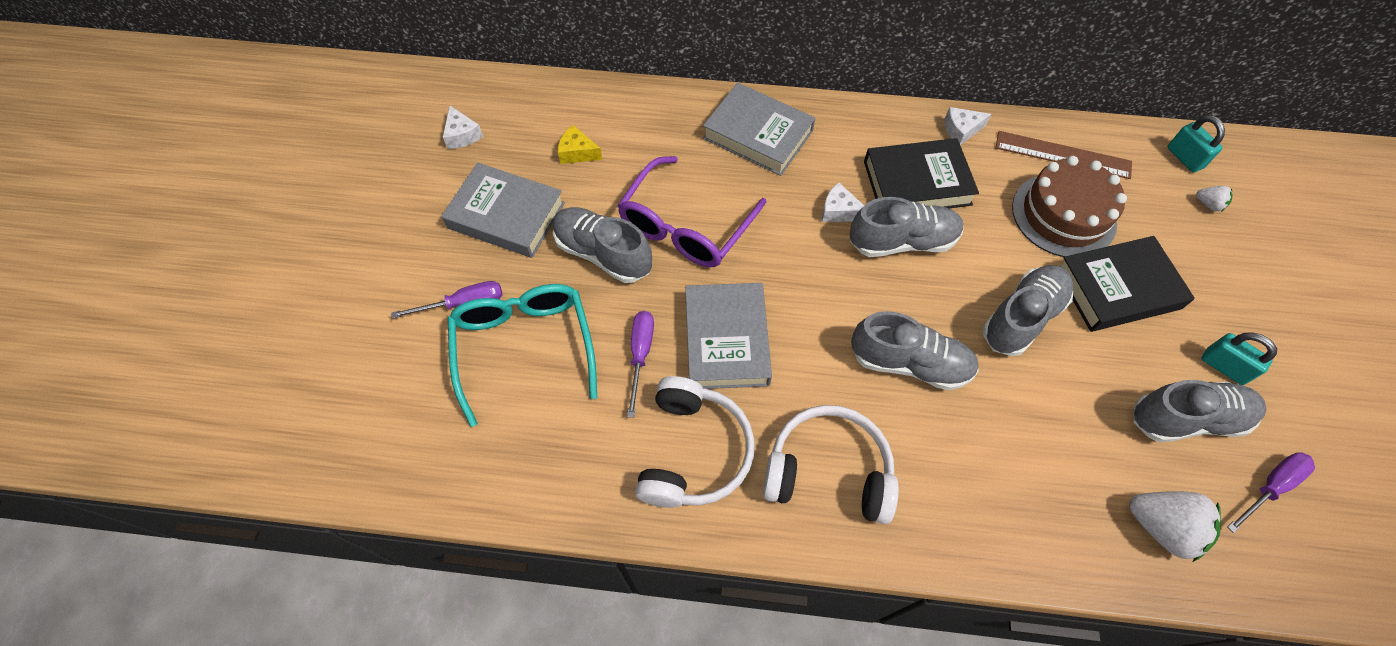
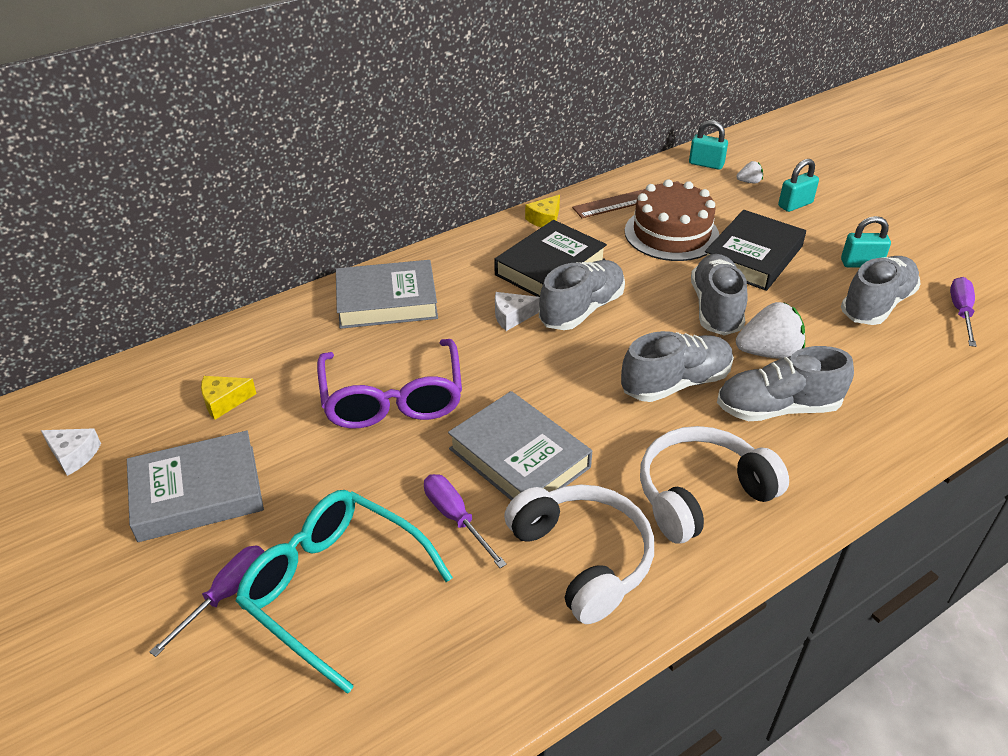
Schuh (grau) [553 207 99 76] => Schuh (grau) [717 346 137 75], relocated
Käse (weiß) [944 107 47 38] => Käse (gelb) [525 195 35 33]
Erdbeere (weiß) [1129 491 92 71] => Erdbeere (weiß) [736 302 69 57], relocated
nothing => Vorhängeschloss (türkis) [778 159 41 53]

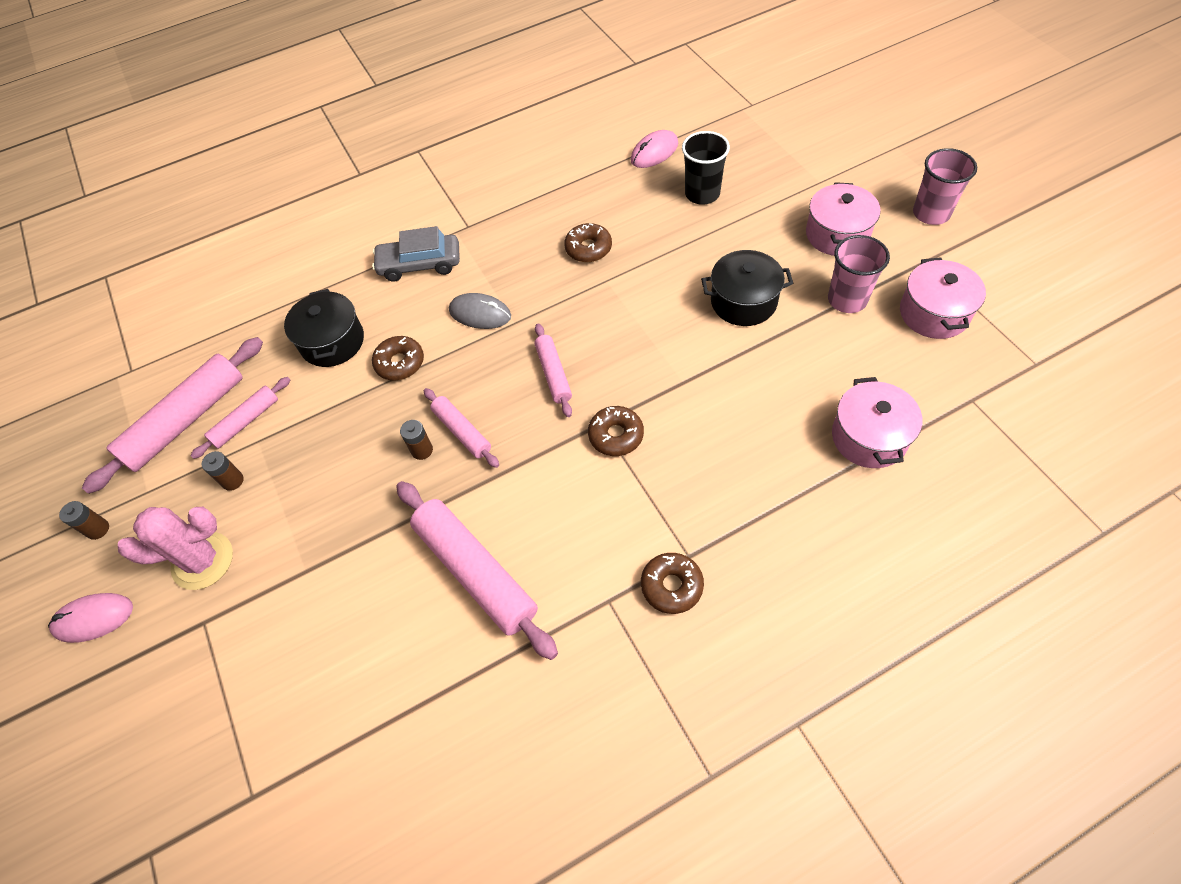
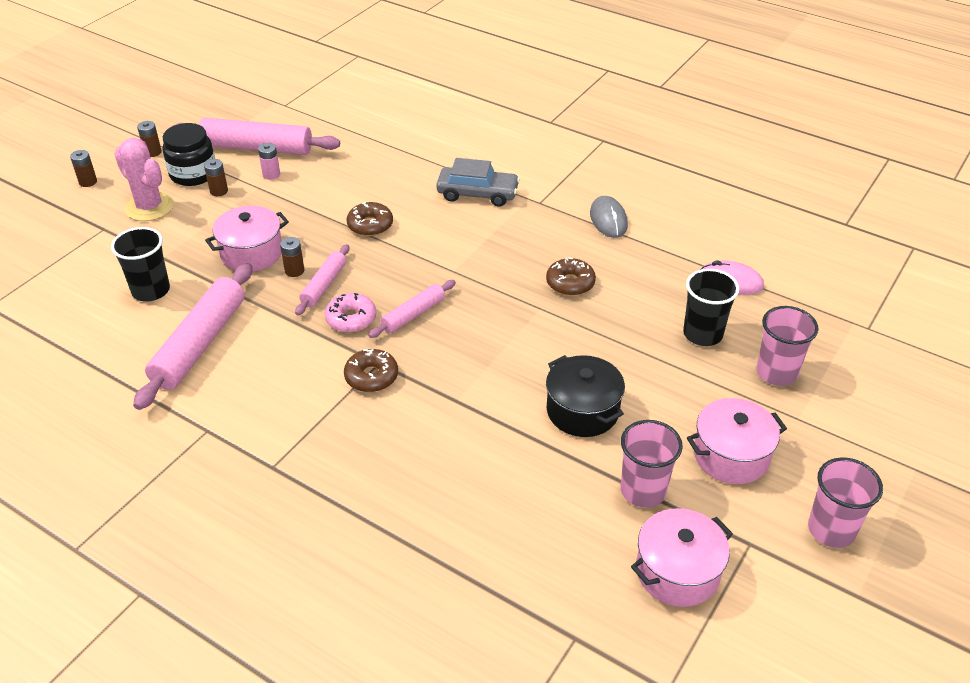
Computermaus (rosa) [48 593 85 50] => Batterie (braun) [70 150 27 37]
Nudelholz (rosa) [190 377 100 82] => Batterie (rosa) [258 143 22 37]
Kochtopf (schwarz) [284 289 80 78] => nothing
Auto (grau) [372 226 88 56] => Auto (grau) [436 158 84 49], 135 degrees clockwise
Computermaus (grau) [449 293 62 36] => Computermaus (grau) [590 196 38 42], relocated
Donut (braun) [641 553 63 61] => nothing
Kochtopf (rosa) [832 377 90 91] => Kochtopf (rosa) [205 206 84 66], relocated
nothing => Becher (schwarz) [111 227 59 74]
nothing => Einmachglas (schwarz) [162 123 53 63]
nothing => Donut (rosa) [325 293 51 40]
nothing => Becher (rosa) [756 306 63 80]

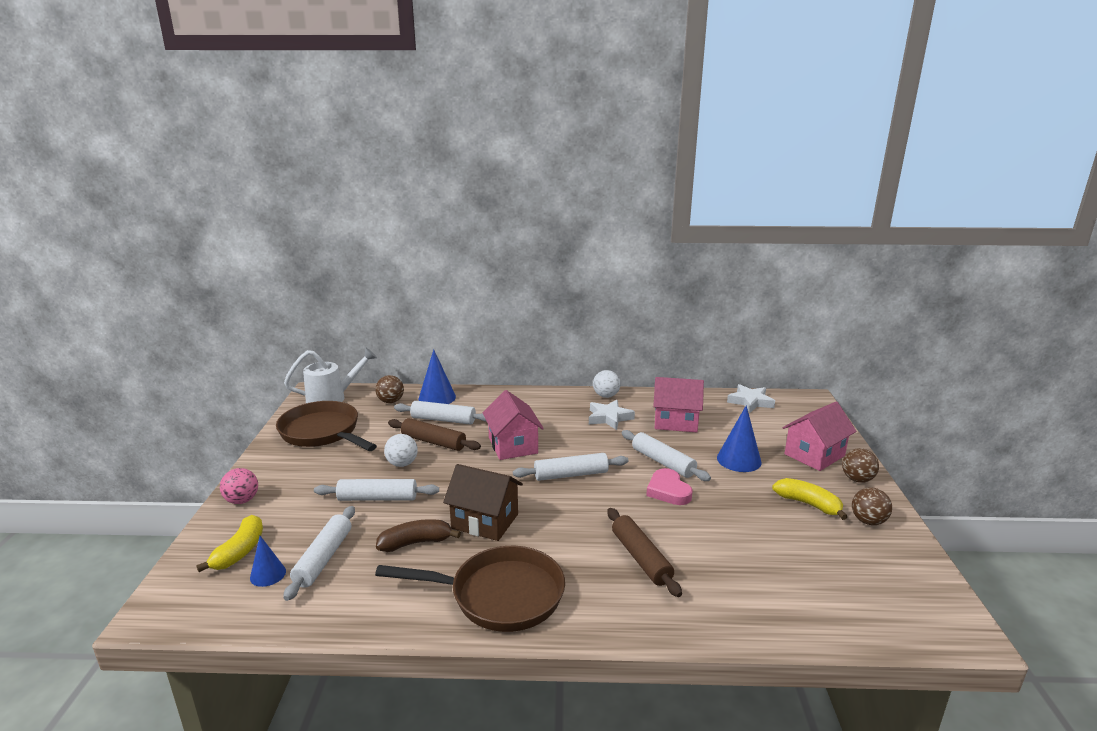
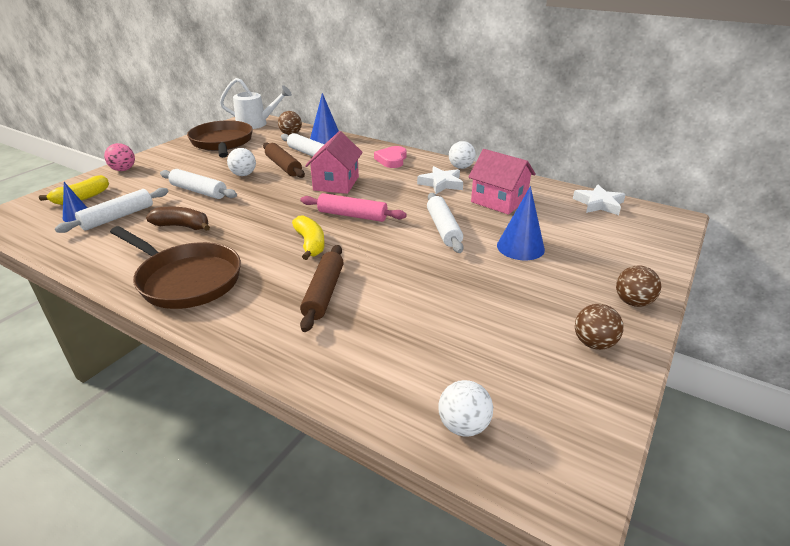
Haus (braun) [443 464 80 77] => nothing
Nudelholz (weiß) [513 453 115 28] => Nudelholz (rosa) [300 193 107 29]
Herz (rosa) [646 468 47 37] => Herz (rosa) [374 146 33 22], relocated
Banane (gelb) [772 478 75 42] => Banane (gelb) [292 215 33 45], relocated
Haus (rosa) [783 402 74 69] => nothing
nothing => Ball (weiß) [438 380 55 57]

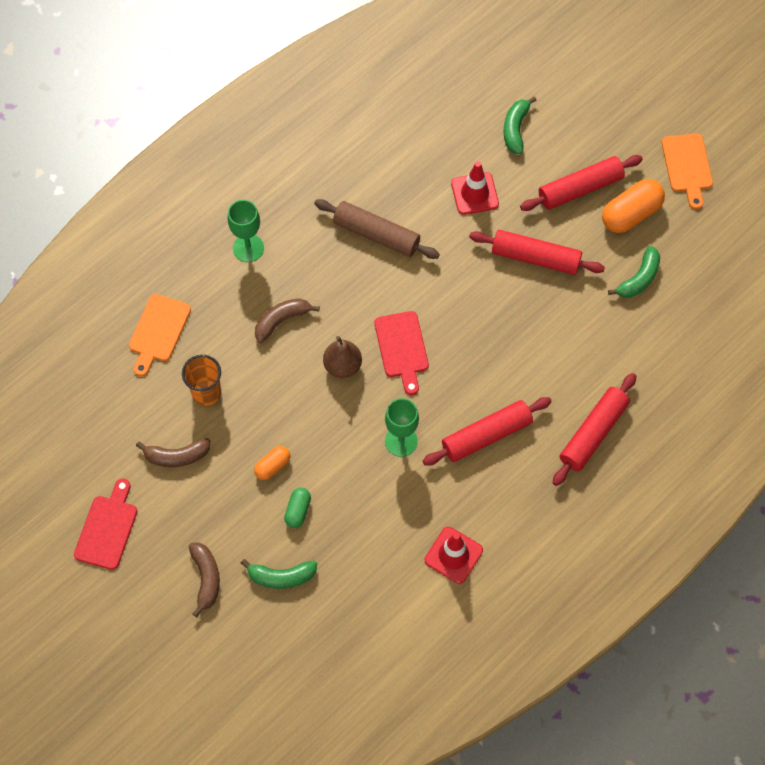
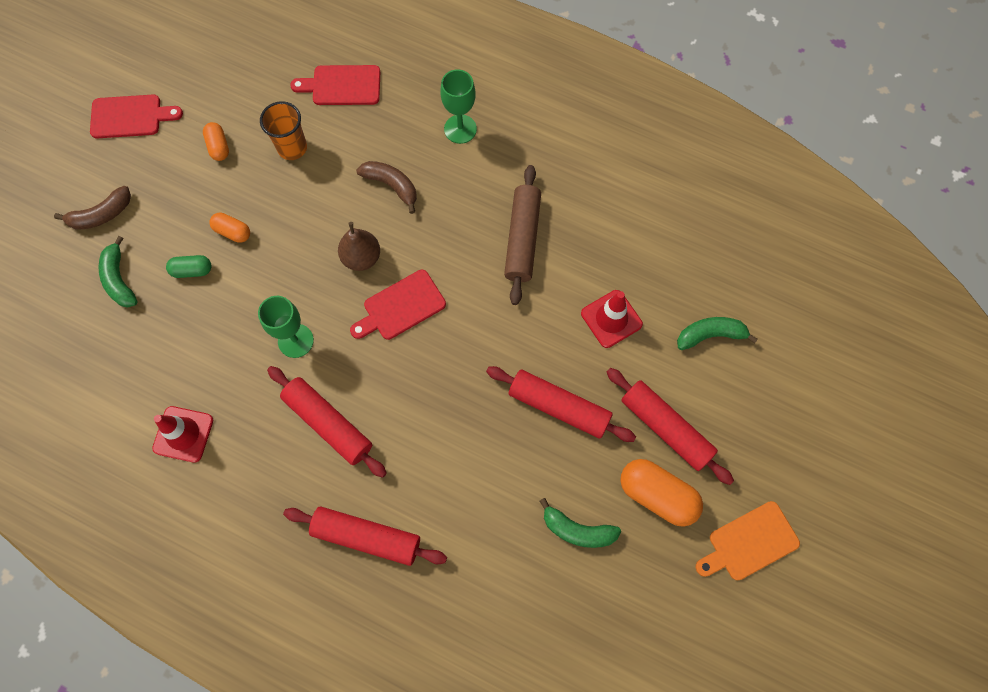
Schneidebrett (orange) [129 294 62 83] => Schneidebrett (rot) [290 65 90 40]
Banane (braun) [136 438 74 29] => Kapsel (orange) [203 122 26 39]
Nudelholz (rot) [469 230 136 45] => Nudelholz (rot) [486 366 150 76], 60 degrees counterclockwise

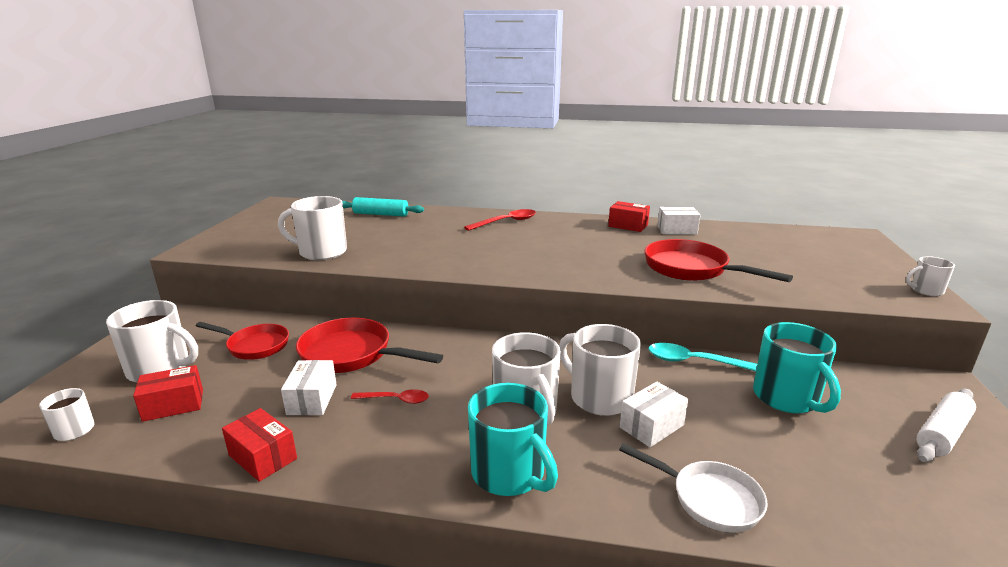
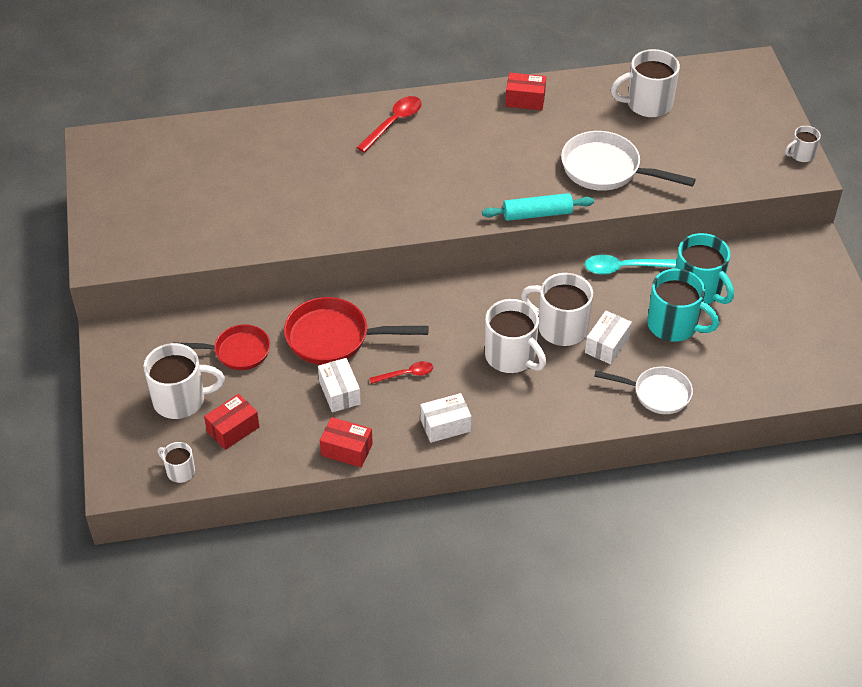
Tasse (weiß) [278 196 69 64] => Tasse (weiß) [611 49 69 68], relocated
Nudelholz (türkis) [342 197 82 20] => Nudelholz (türkis) [482 193 112 28], relocated
Tasse (türkis) [468 383 90 113] => Tasse (türkis) [647 269 72 73], relocated
Pfanne (rot) [644 239 149 43] => Pfanne (weiß) [561 131 135 60]
Schachtel (weiß) [657 207 43 28] => Schachtel (weiß) [420 393 51 50], relocated
Nudelholz (weiß) [916 389 60 73] => nothing

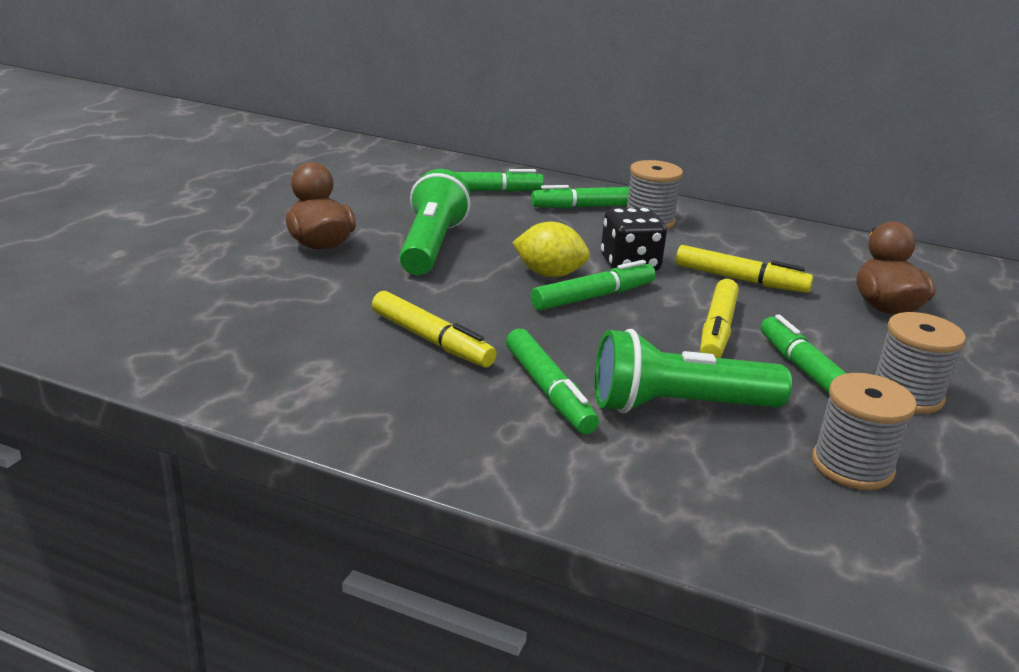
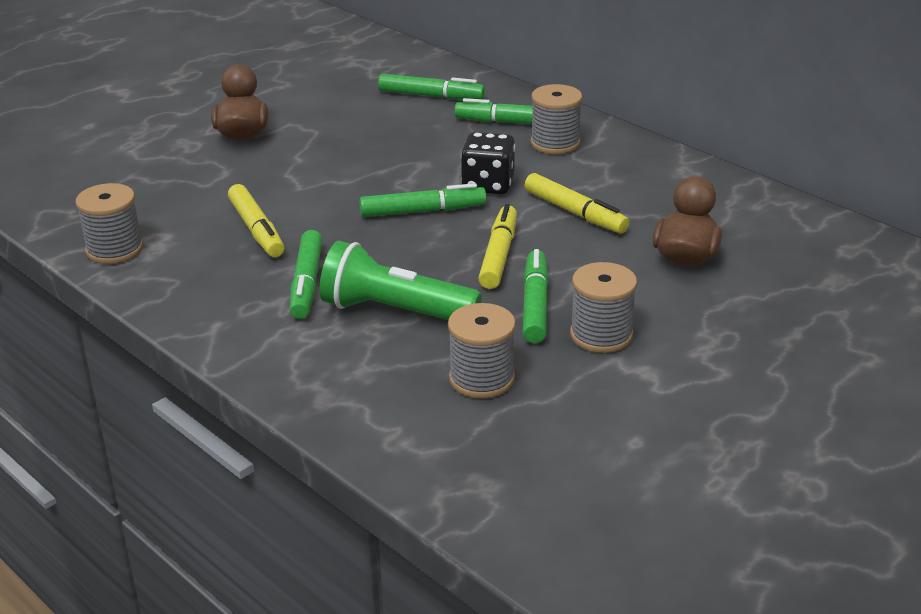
Taschenlampe (grün) [399 169 72 106] => nothing
Zitrone (gelb) [512 221 78 56] => nothing
Filzstift (gelb) [700 279 39 79] => Filzstift (gelb) [478 204 39 85], 150 degrees clockwise
nothing => Garnrolle (grau) [76 183 67 81]

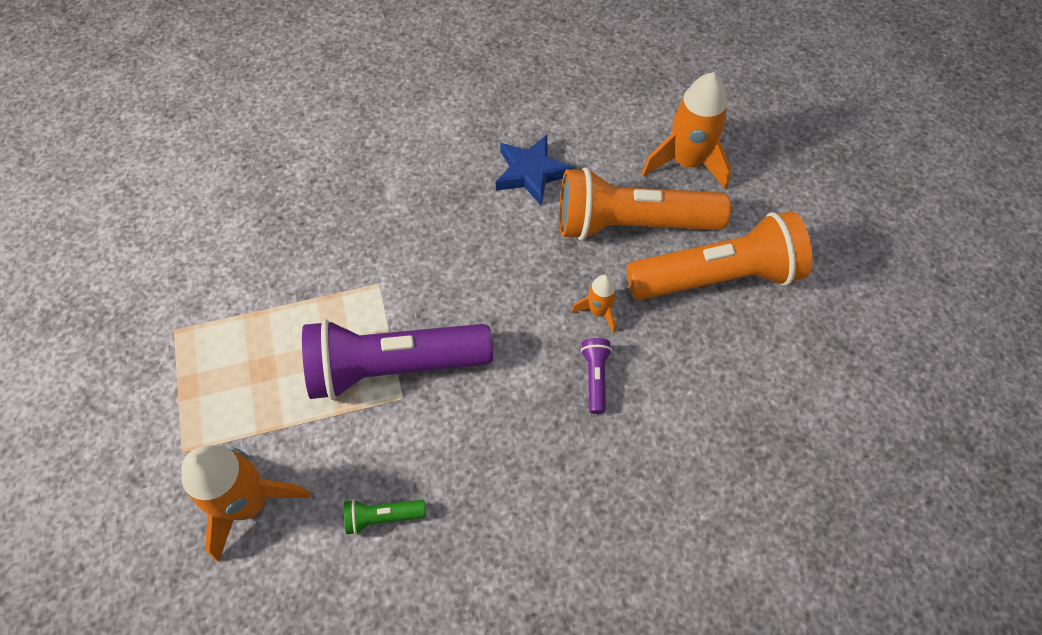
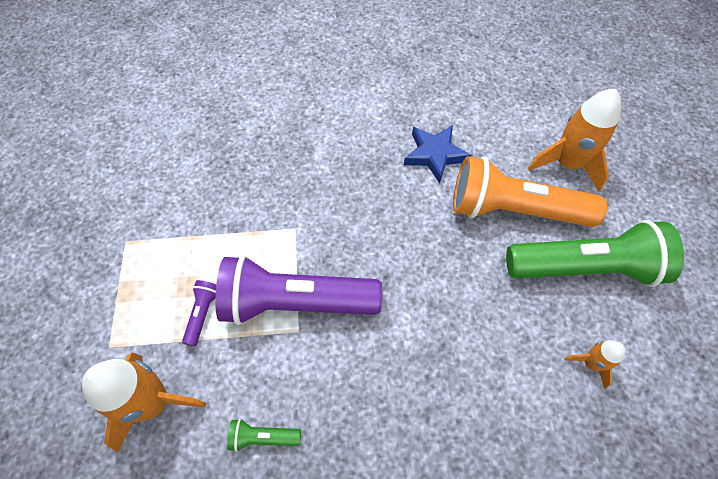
Rakete (orange) [572 274 46 59] => Rakete (orange) [564 340 62 49], relocated
Taschenlampe (lila) [581 338 31 76] => Taschenlampe (lila) [182 280 34 66], relocated
Taschenlampe (orange) [627 211 185 89] => Taschenlampe (grün) [506 220 178 67]

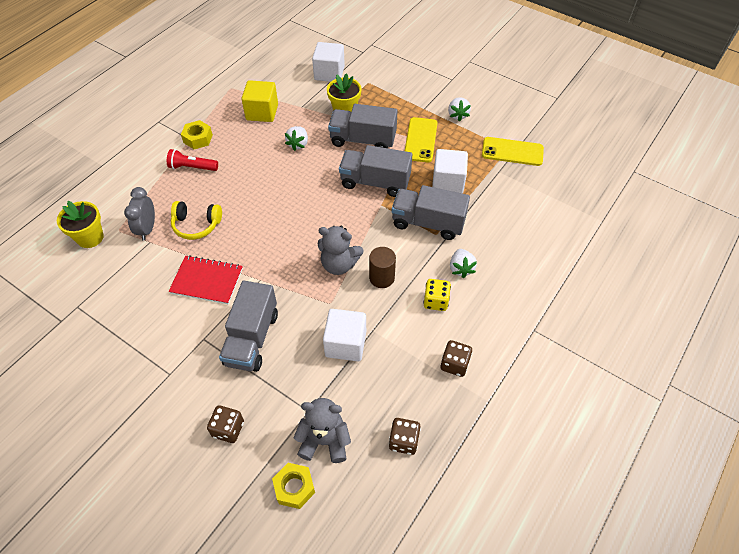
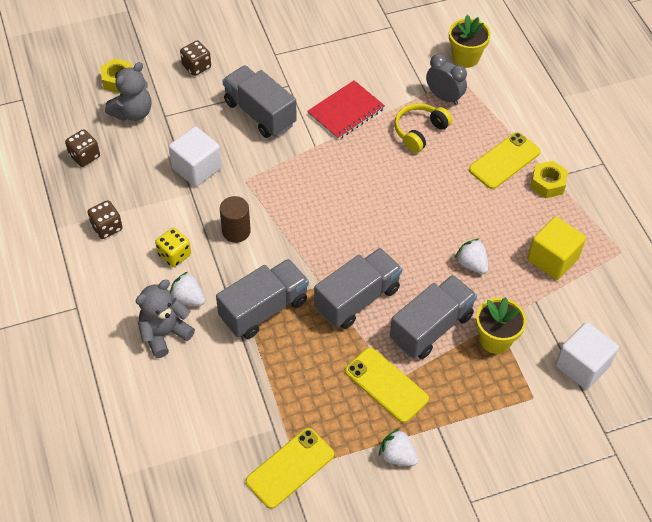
Taschenlampe (rot) [167 149 51 22] => Handy (gelb) [469 132 72 57]
Teddybär (grau) [318 226 46 49] => Teddybär (grau) [136 280 59 78], relocated
Kubus (weiß) [432 149 36 45] => nothing

